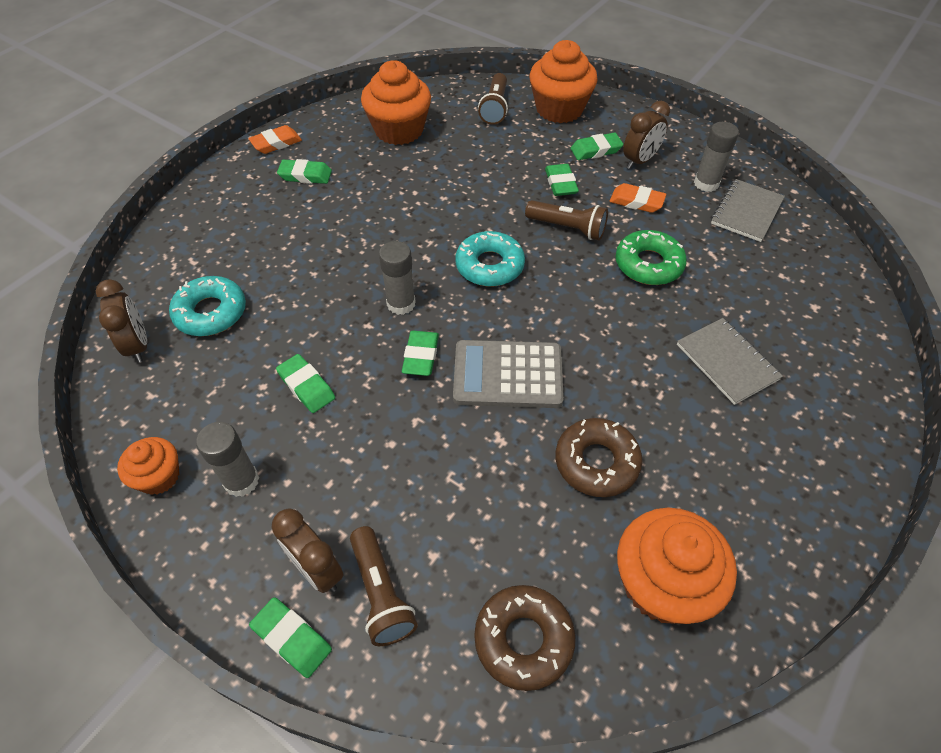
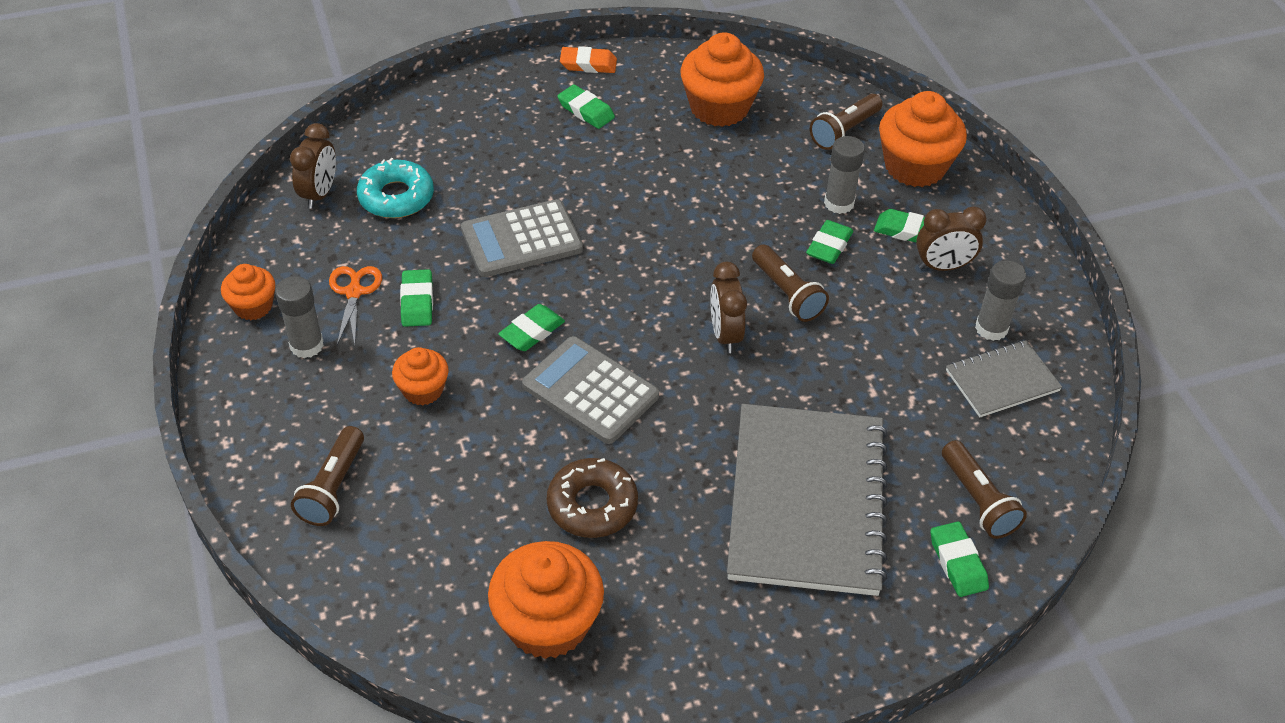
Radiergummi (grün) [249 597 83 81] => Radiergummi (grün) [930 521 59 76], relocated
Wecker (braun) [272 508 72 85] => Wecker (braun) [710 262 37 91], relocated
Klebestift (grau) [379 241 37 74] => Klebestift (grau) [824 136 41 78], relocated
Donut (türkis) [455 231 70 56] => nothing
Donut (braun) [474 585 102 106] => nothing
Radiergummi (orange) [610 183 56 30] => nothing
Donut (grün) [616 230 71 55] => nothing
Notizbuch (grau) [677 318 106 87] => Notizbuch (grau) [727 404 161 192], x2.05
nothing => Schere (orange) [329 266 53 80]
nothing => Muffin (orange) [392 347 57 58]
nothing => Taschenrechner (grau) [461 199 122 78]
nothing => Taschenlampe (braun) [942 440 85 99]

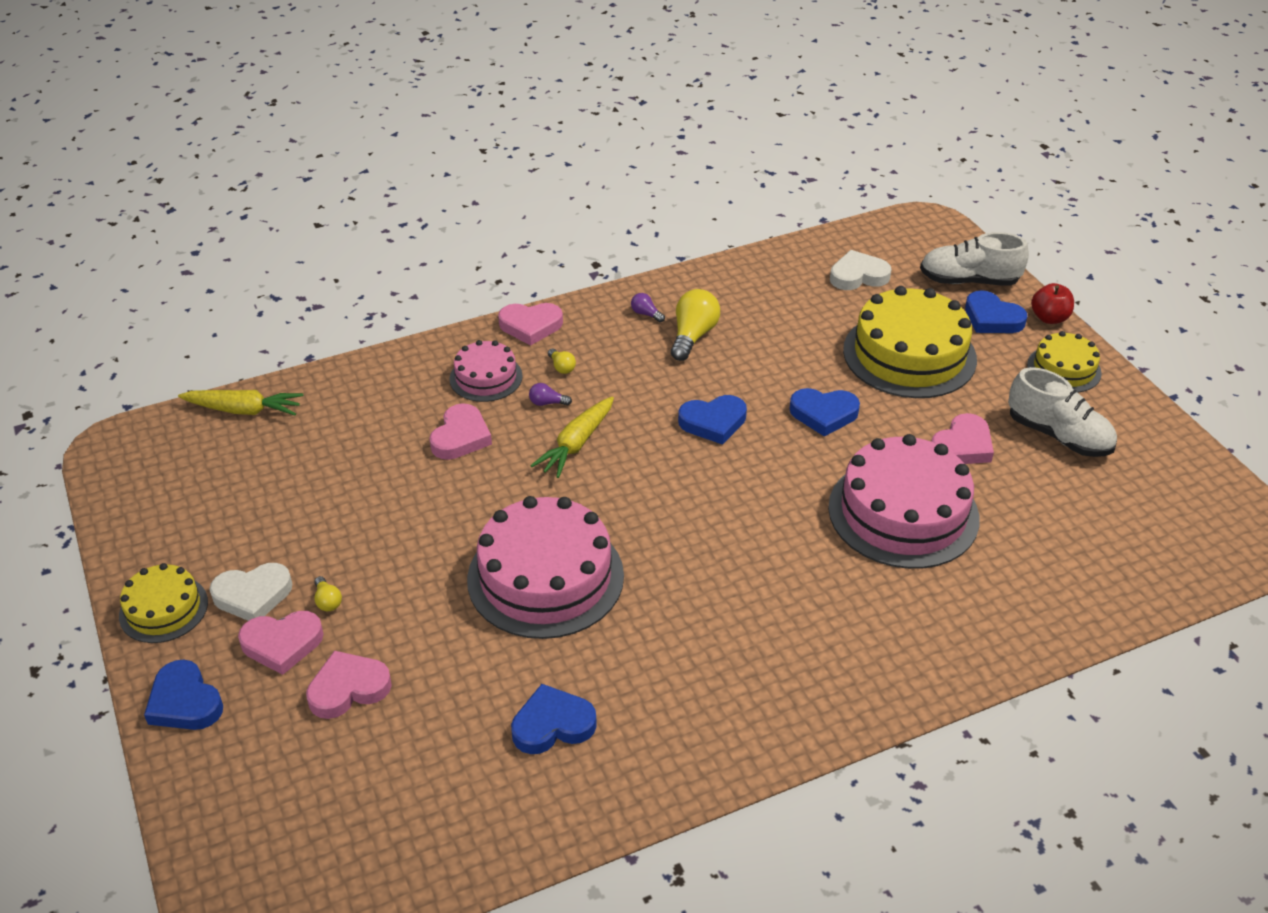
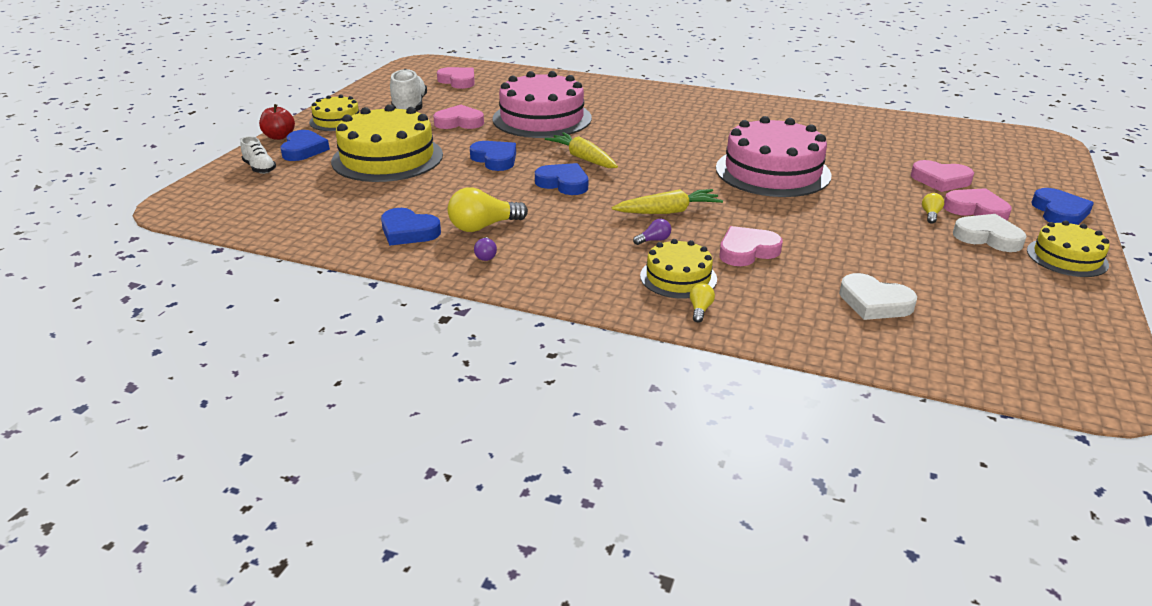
Karotte (gelb) [178 390 125 26] => Karotte (gelb) [545 132 73 36], relocated
Kuchen (rosa) [449 340 74 62] => Kuchen (gelb) [640 239 77 60]
Herz (rosa) [498 303 65 43] => Herz (rosa) [437 67 38 22], relocated
Herz (blau) [511 684 86 70] => Herz (blau) [381 208 60 38], relocated
Glühbirne (lila) [529 383 43 23] => Glühbirne (lila) [633 219 38 26], 75 degrees counterclockwise
Glühbirne (gelb) [548 349 28 25] => Glühbirne (gelb) [690 283 25 40], relocated
Herz (weiß) [830 250 62 40] => Herz (weiß) [839 273 78 47], relocated
Schuh (weiß) [920 232 109 54] => Schuh (weiß) [240 136 36 38], x0.58

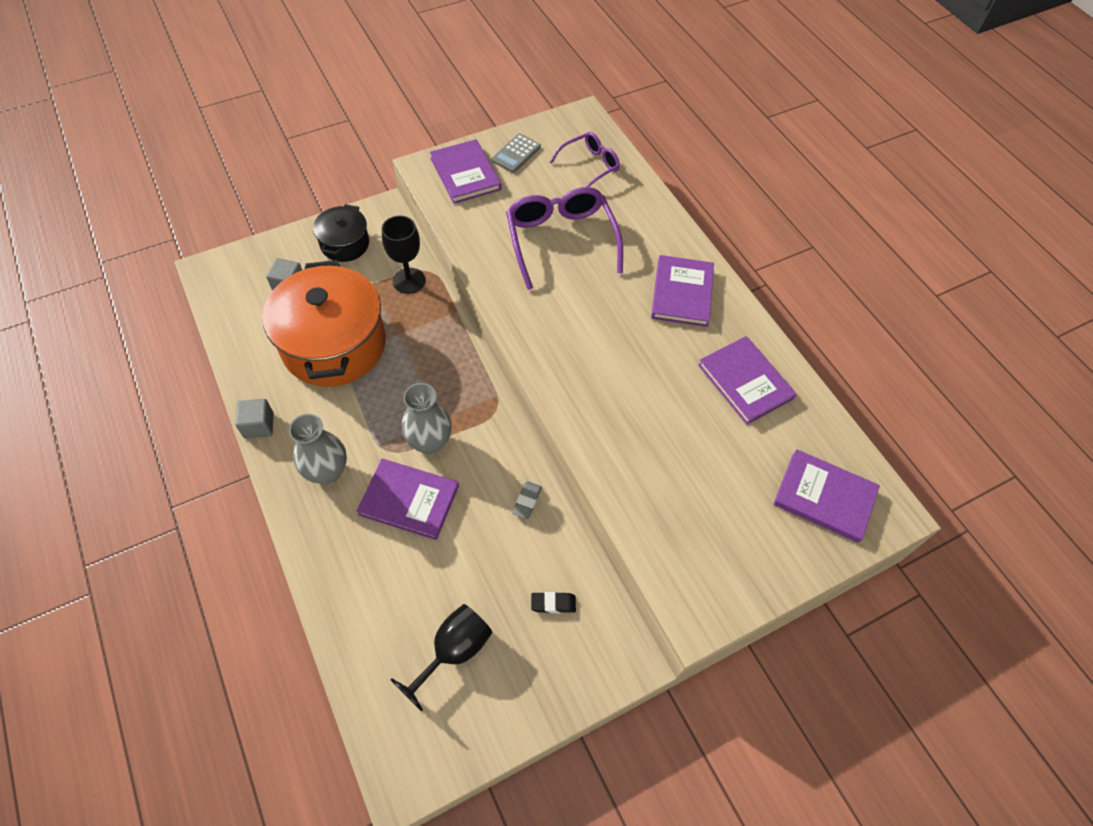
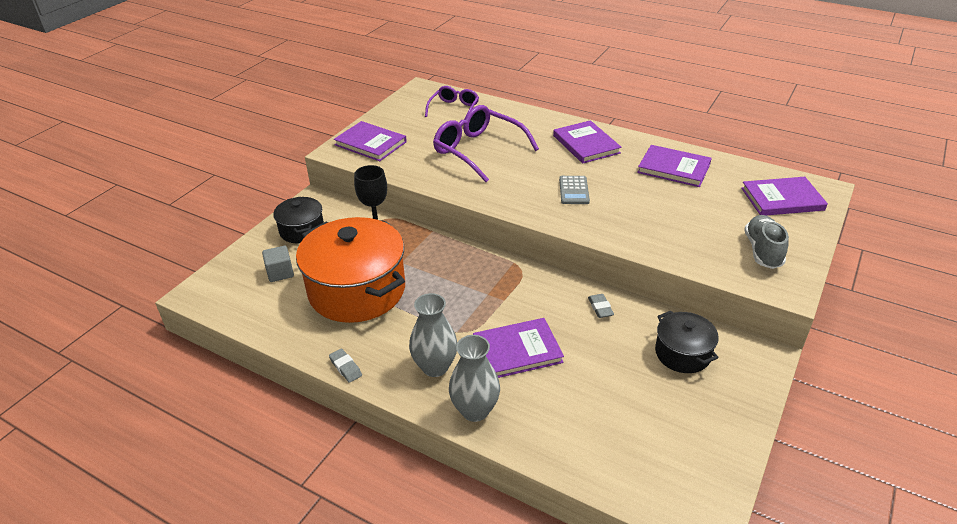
Kubus (grau) [235 399 39 40] => Radiergummi (grau) [329 348 33 35]
Kelch (schwarz) [390 604 103 108] => nothing
Vase (grau) [402 383 50 71] => Vase (grau) [449 335 51 87], relocated
Taschenrechner (grau) [491 133 50 40] => Taschenrechner (grau) [559 176 31 28], relocated
Radiergummi (schwarz) [531 592 45 21] => Kochtopf (schwarz) [655 311 64 62]
nothing => Schuh (grau) [744 215 45 54]

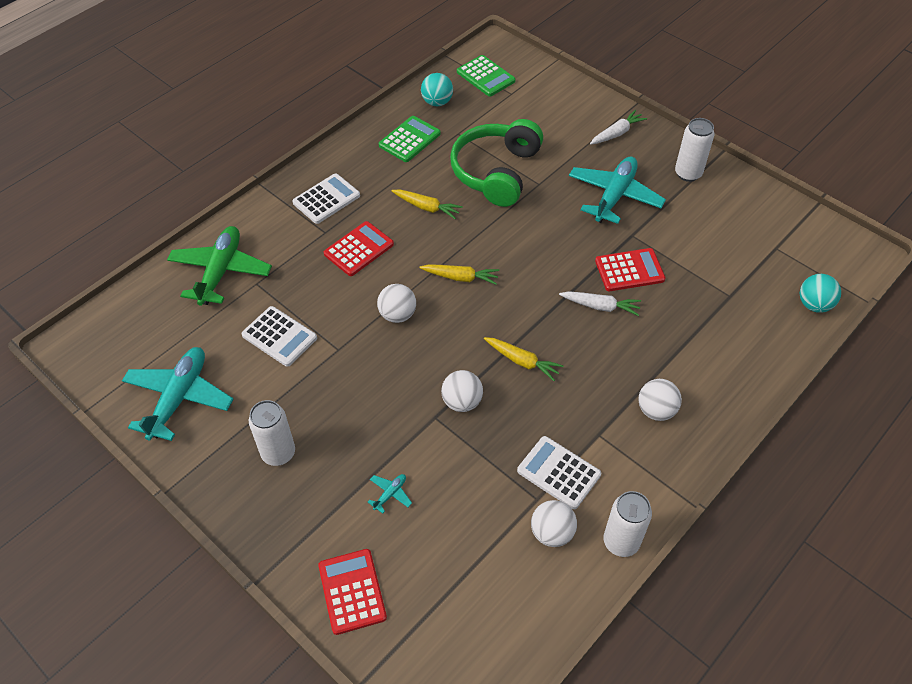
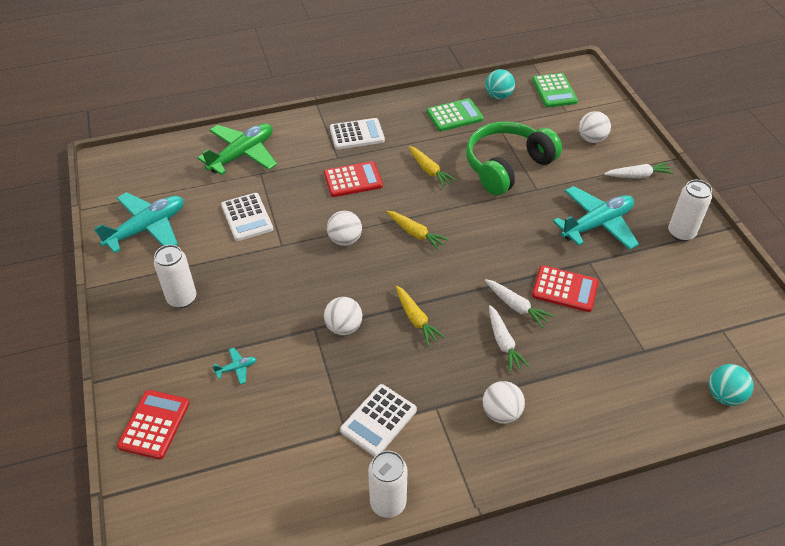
Taschenrechner (weiß) [517 436 84 73] => Taschenrechner (weiß) [340 384 77 73], 120 degrees counterclockwise
Ball (weiß) [531 500 46 47] => Ball (weiß) [579 111 32 32], relocated
nothing => Karotte (weiß) [489 305 41 67]

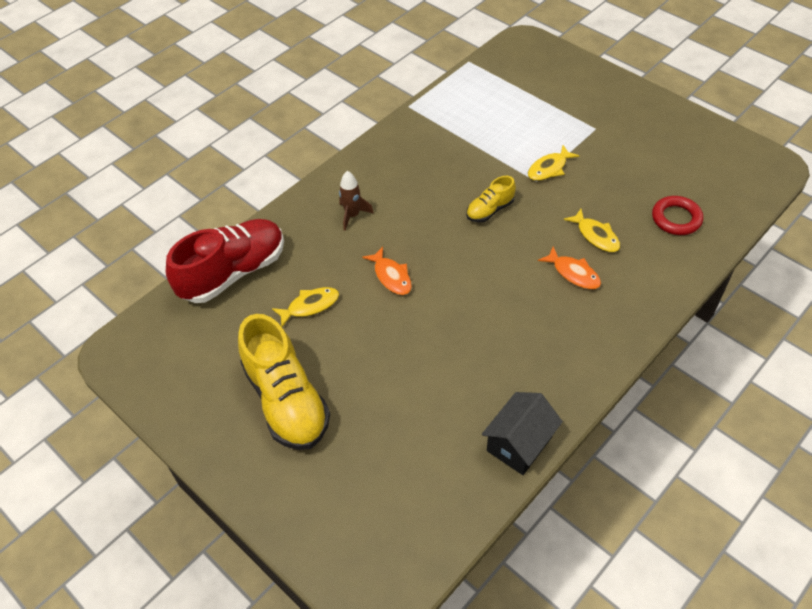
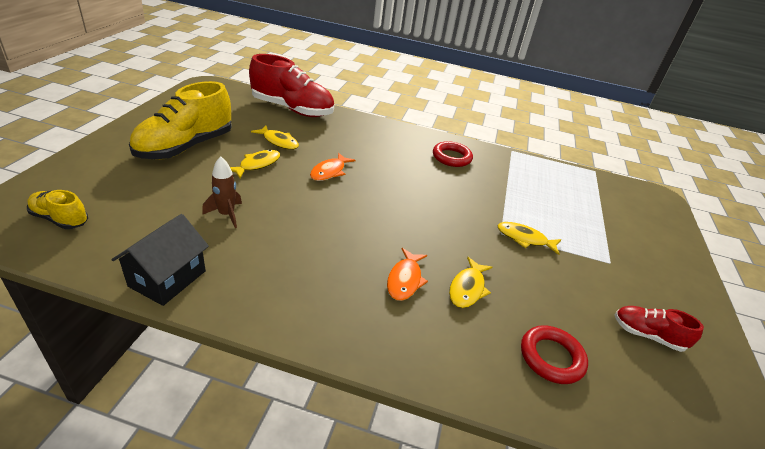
Rakete (braun) [339 171 35 60] => Rakete (braun) [202 156 40 72], relocated
Schuh (gelb) [466 176 50 46] => Schuh (gelb) [27 190 61 39], relocated
Haus (schwarz) [482 392 81 83] => Haus (schwarz) [112 214 97 92], 75 degrees counterclockwise
nothing => Fisch (gelb) [230 150 50 28]
nothing => Ring (rot) [433 141 40 26]
nothing => Schuh (rot) [614 306 90 46]

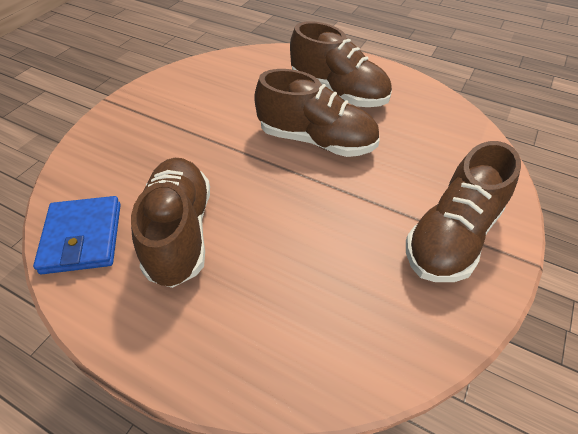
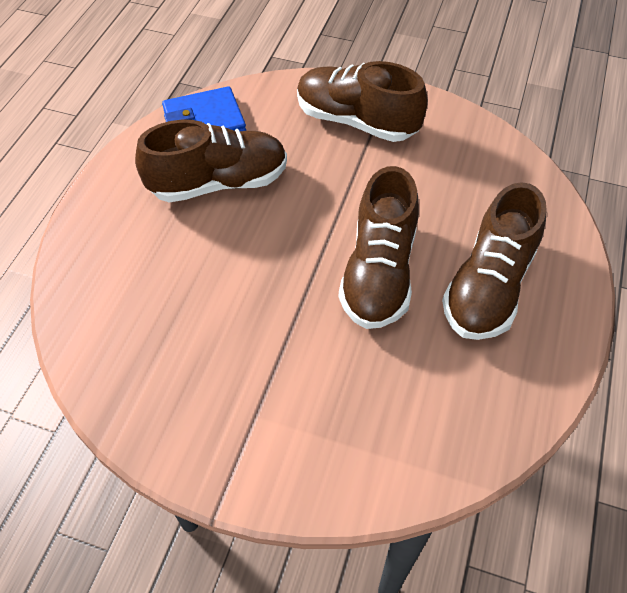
Schuh (braun) [406 141 115 141] => Schuh (braun) [297 61 131 81], relocated

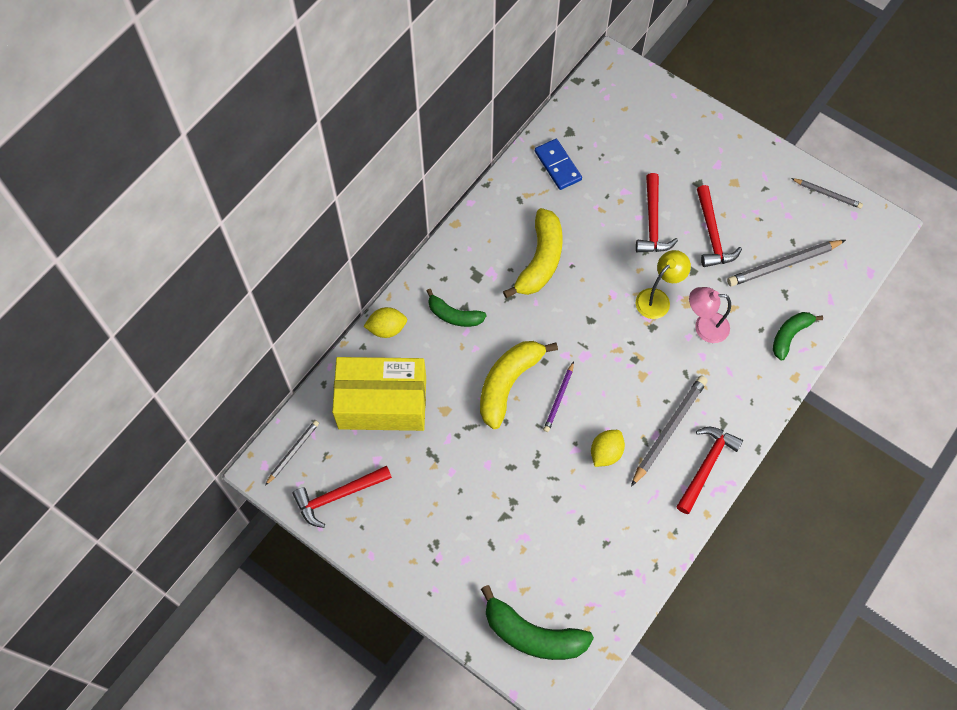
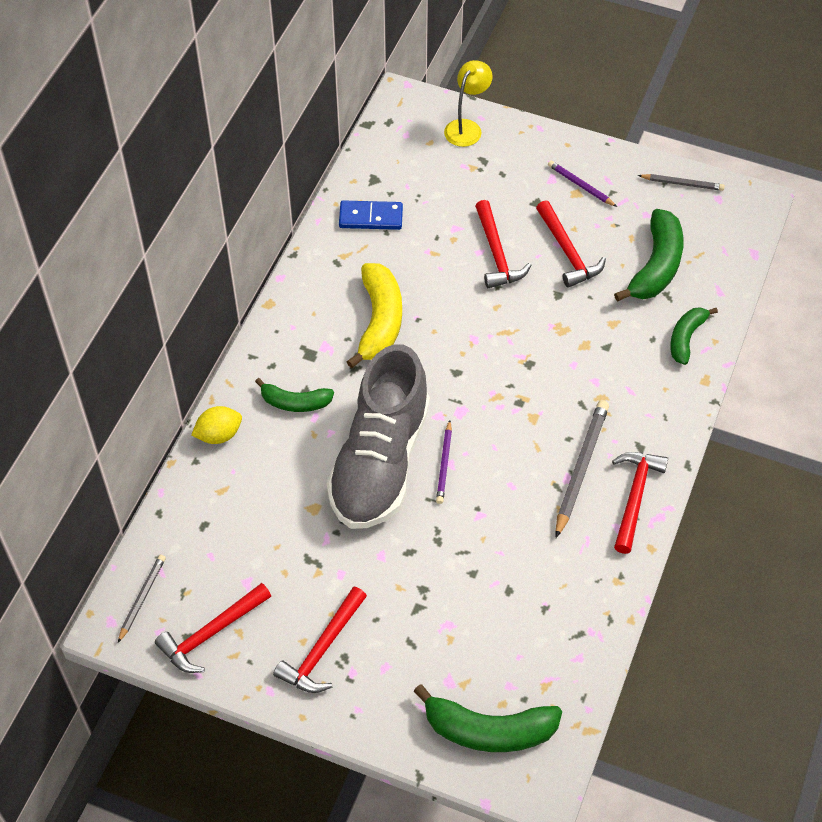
Schachtel (gelb) [332 357 94 74] => nothing
Banane (gelb) [480 341 78 88] => Schuh (grau) [327 344 103 185]
Dominostein (blau) [535 139 47 51] => Dominostein (blau) [339 200 64 30], 45 degrees counterclockwise
Zitrone (gelb) [591 430 34 37] => nothing
Lampe (gelb) [636 250 55 69] => Lampe (gelb) [444 60 49 87], relocated
Lampe (rosa) [689 287 42 56] => nothing
Bleistift (grau) [727 240 119 47] => Banane (grün) [614 209 70 93]
nothing => Hammer (rot) [273 586 94 107]
nothing => Bleistift (lila) [548 161 69 46]

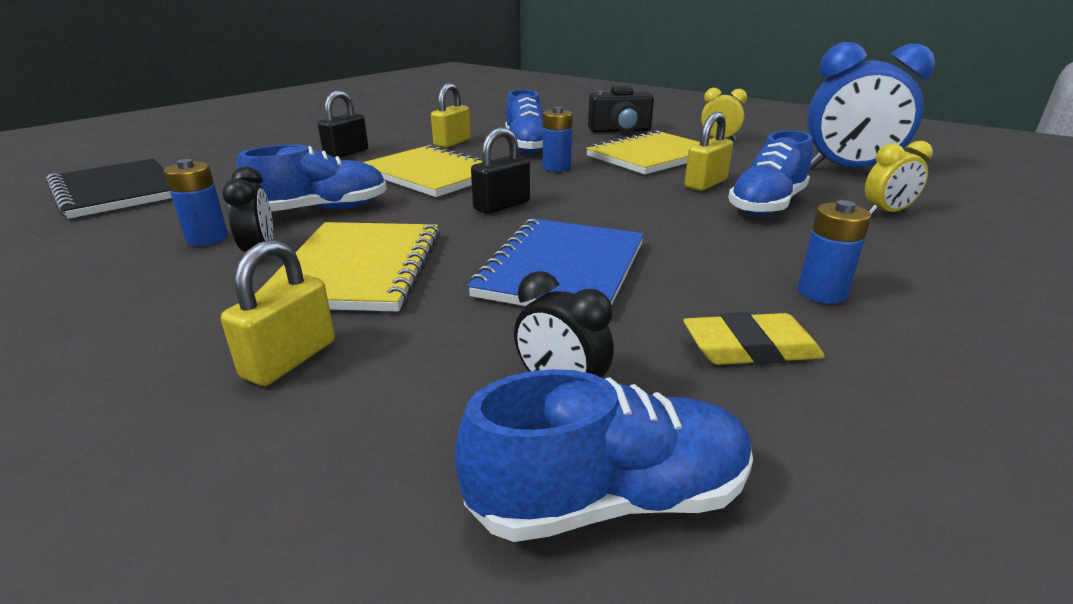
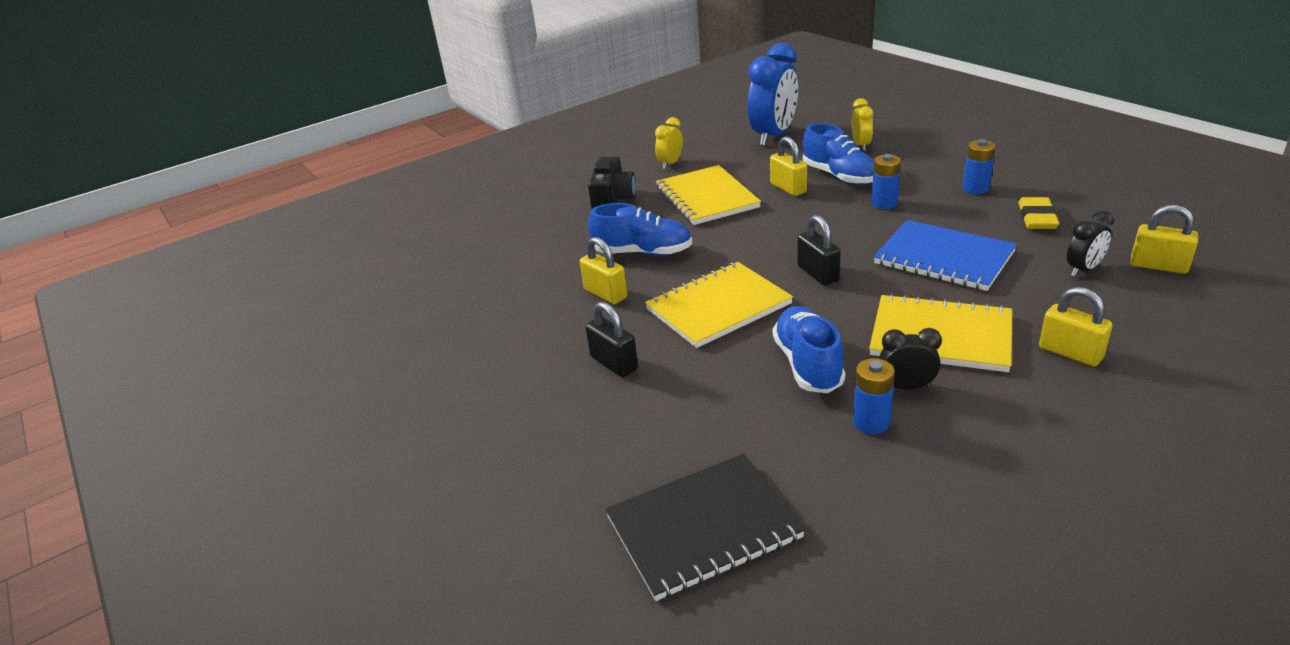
Schuh (blau) [455 369 298 173] => Vorhängeschloss (gelb) [1131 205 67 69]
Batterie (blau) [543 107 30 65] => Batterie (blau) [872 154 29 55], relocated

